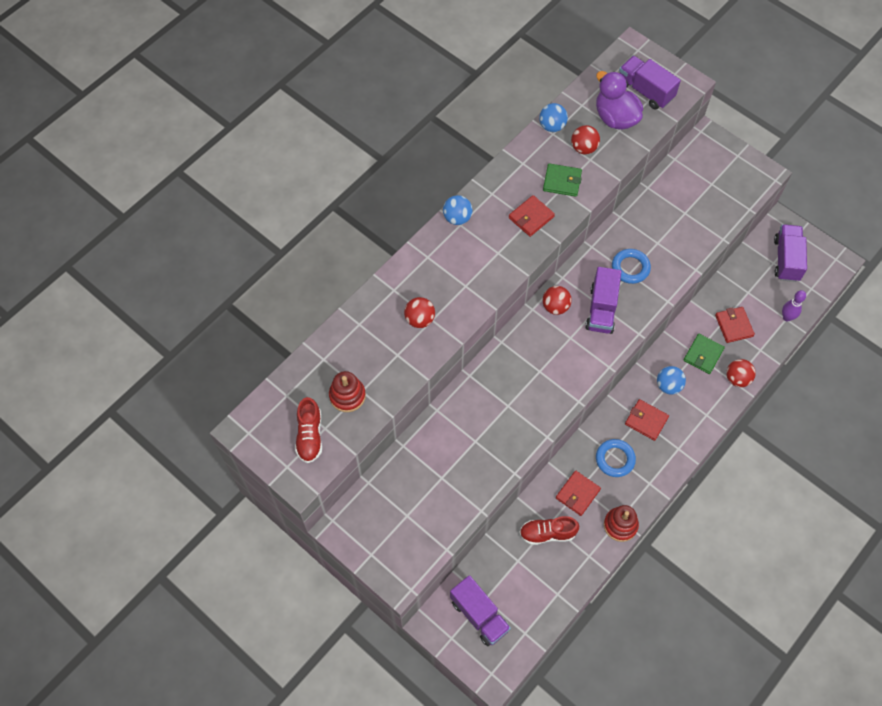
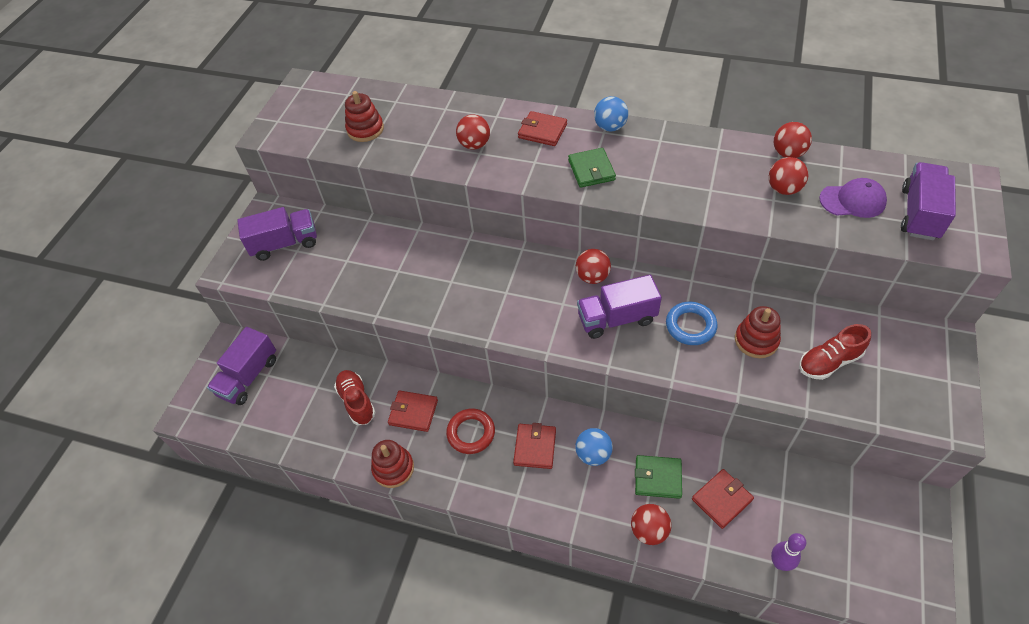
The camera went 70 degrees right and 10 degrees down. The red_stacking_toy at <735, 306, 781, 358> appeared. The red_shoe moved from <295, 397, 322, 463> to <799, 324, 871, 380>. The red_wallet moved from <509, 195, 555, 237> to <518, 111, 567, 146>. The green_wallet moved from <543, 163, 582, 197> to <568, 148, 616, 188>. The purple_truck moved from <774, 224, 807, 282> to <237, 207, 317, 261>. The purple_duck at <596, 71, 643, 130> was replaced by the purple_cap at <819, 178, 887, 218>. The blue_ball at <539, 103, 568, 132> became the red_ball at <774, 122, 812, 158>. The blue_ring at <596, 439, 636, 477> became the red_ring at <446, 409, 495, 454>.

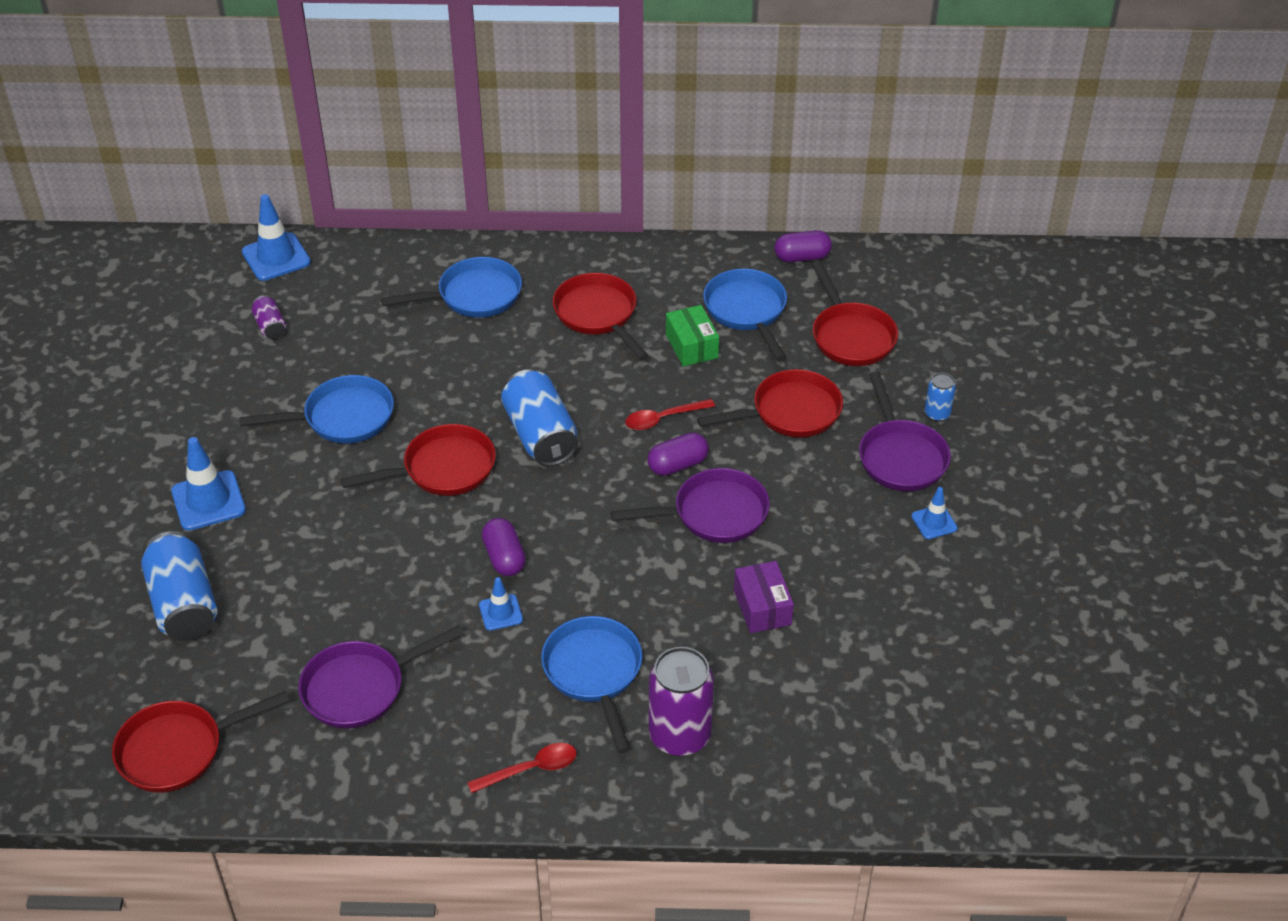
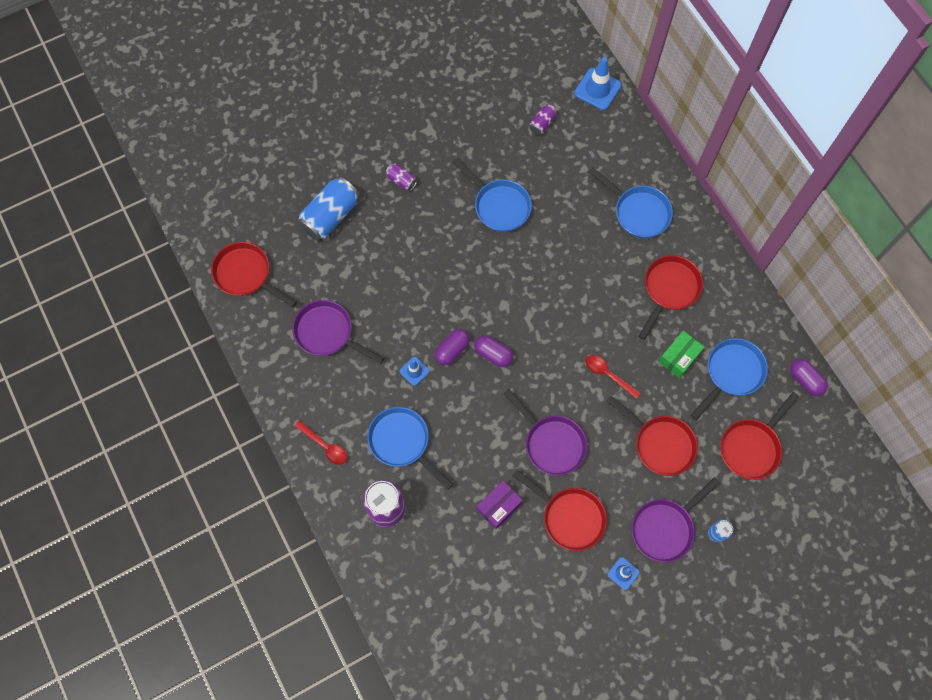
The camera went 60 degrees right and 25 degrees up. The blue_can at <501, 369, 578, 466> disappeared. The red_pan moved from <340, 424, 496, 496> to <512, 470, 607, 551>. The purple_capsule moved from <648, 433, 709, 476> to <474, 335, 513, 367>. The blue_traffic_cone at <171, 437, 246, 531> was replaced by the purple_can at <385, 163, 417, 191>. The blue_pan at <541, 616, 642, 753> turned 90 degrees counterclockwise.

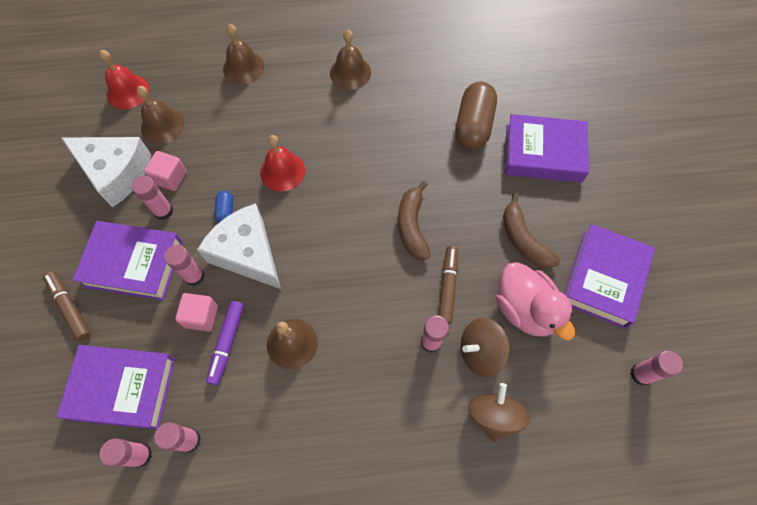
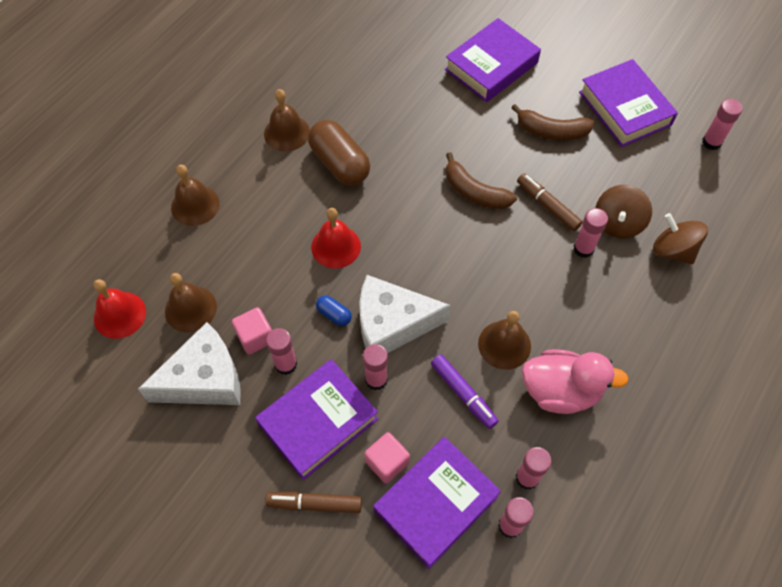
The camera went 50 degrees left and 5 degrees down. The pink_cube moved from <175, 293, 218, 331> to <365, 432, 410, 484>. The brown_capsule moved from <455, 82, 497, 150> to <308, 120, 370, 185>. The pink_duck moved from <496, 262, 575, 340> to <522, 349, 629, 414>.

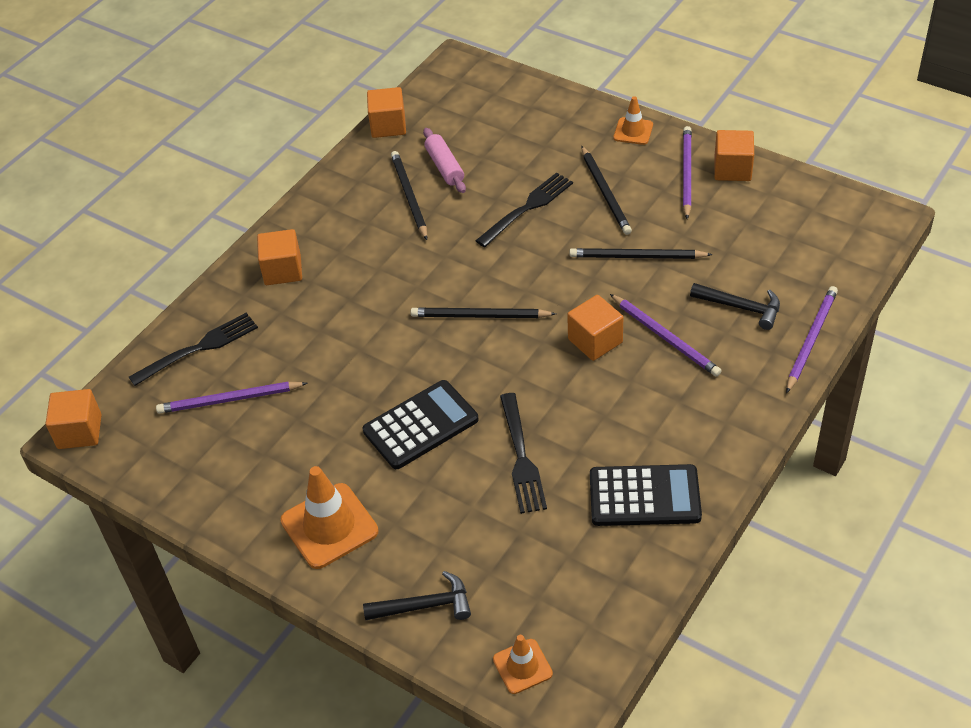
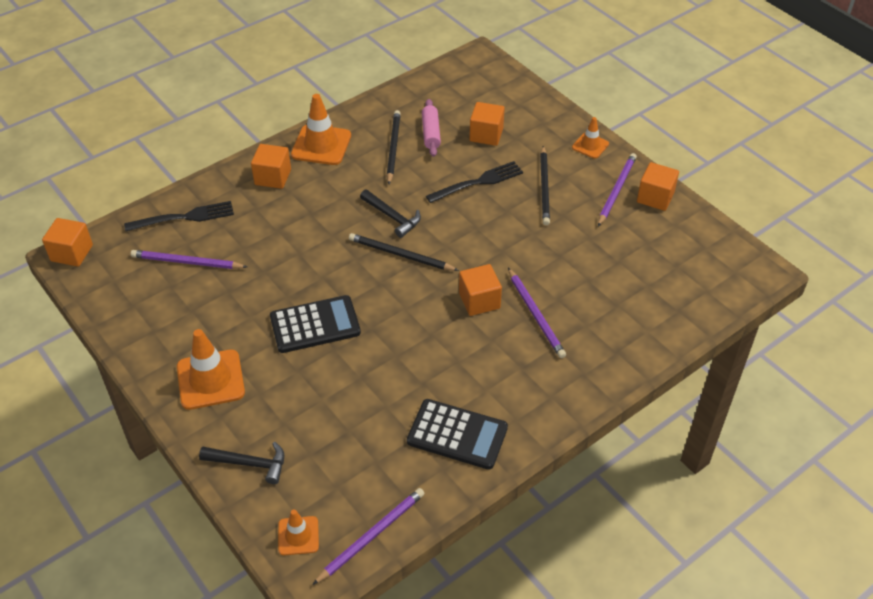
The camera went 15 degrees right and 0 degrees up. The black_fork at <500, 393, 547, 514> disappeared. The black_pencil at <569, 248, 713, 259> disappeared. The orange_traffic_cone at <291, 94, 351, 165> appeared. The orange_cube moved from <367, 87, 406, 138> to <469, 102, 505, 146>. The black_hammer moved from <690, 283, 780, 330> to <360, 189, 421, 238>. The purple_pencil moved from <786, 286, 838, 393> to <312, 488, 425, 585>.

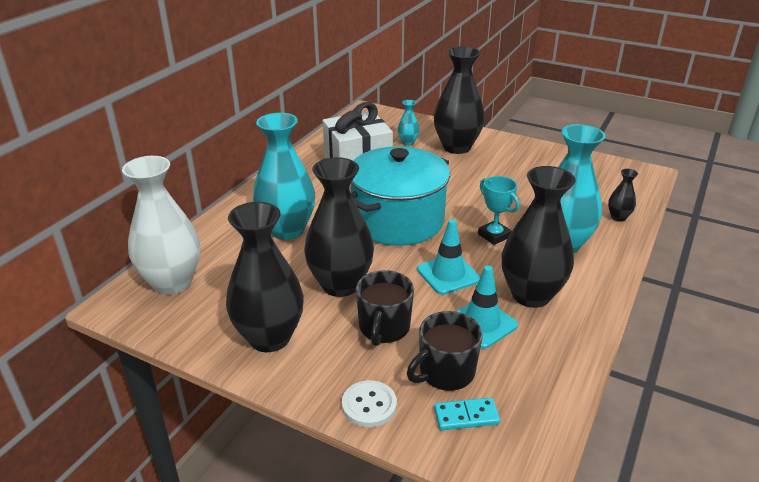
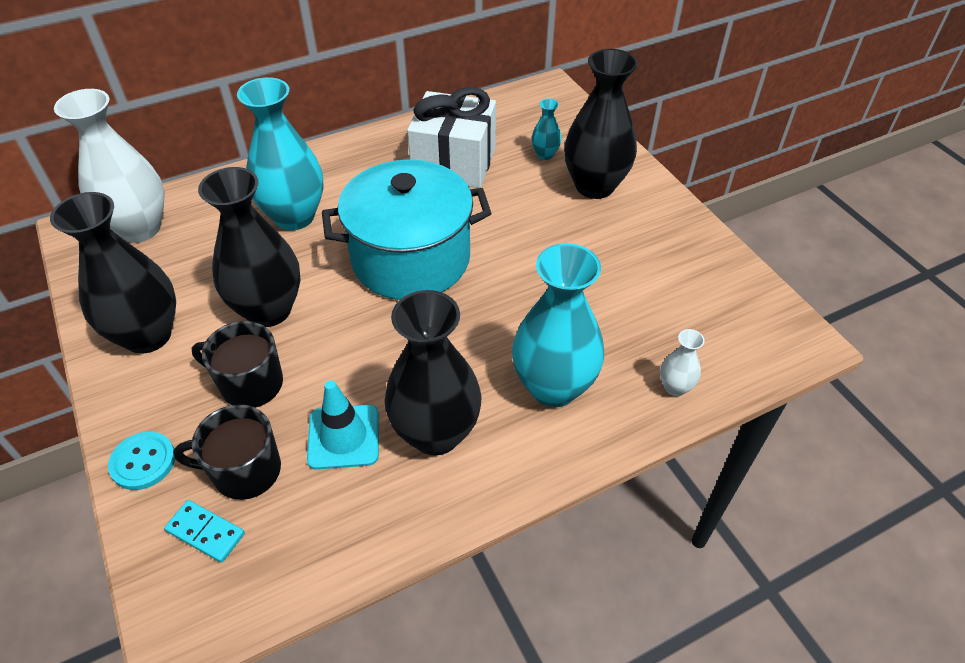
The camera went 35 degrees right and 15 degrees up. The turquoise_traffic_cone at <417, 219, 480, 295> disappeared. The turquoise_trophy at <478, 176, 519, 245> disappeared. The white_button at <342, 380, 397, 427> became the turquoise_button at <108, 432, 175, 490>. The black_vase at <608, 169, 638, 222> became the white_vase at <660, 329, 704, 396>. The black_mug at <356, 270, 414, 346> turned 60 degrees clockwise.

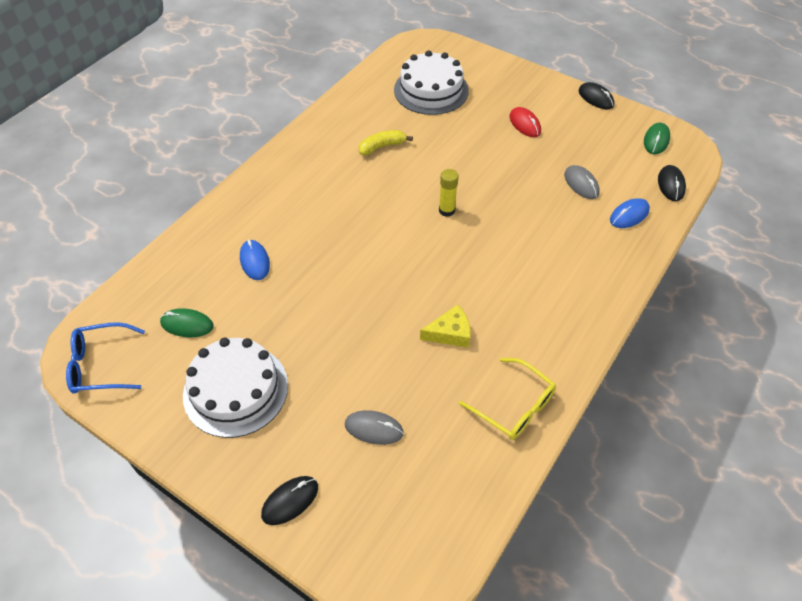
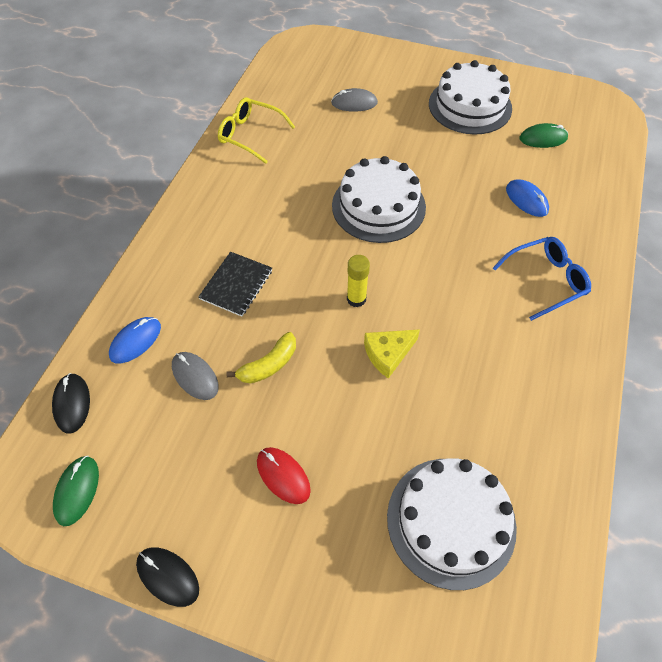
The camera went 165 degrees right and 5 degrees up. The black_mouse at <261, 476, 318, 525> disappeared. The black_notebook at <198, 252, 272, 317> appeared. The white_cake at <332, 156, 426, 243> appeared. The blue_glasses moved from <66, 322, 145, 394> to <493, 237, 591, 321>. The yellow_banana moved from <359, 130, 413, 155> to <226, 332, 296, 384>. The yellow_cheese moved from <420, 304, 471, 348> to <364, 329, 420, 379>.

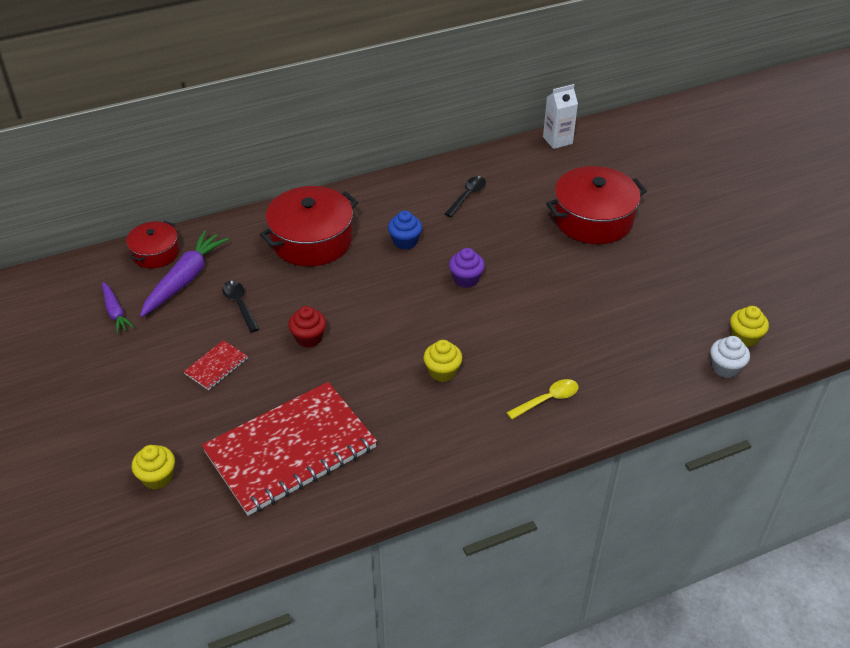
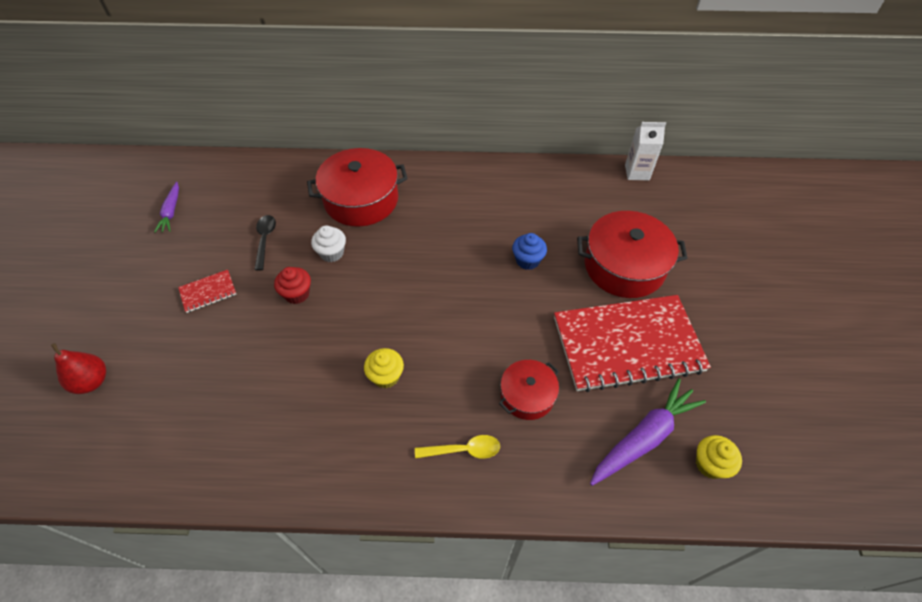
The camera went 25 degrees right and 10 degrees up. The black_spoon at <445, 176, 486, 217> disappeared. The purple_cupcake at <449, 248, 485, 288> disappeared. The red_pot moved from <126, 221, 179, 268> to <499, 360, 559, 420>. The purple_carrot moved from <140, 230, 229, 317> to <590, 378, 706, 486>. The red_notebook moved from <202, 382, 377, 516> to <554, 295, 711, 392>. The blue_cupcake moved from <388, 210, 422, 250> to <512, 233, 547, 270>. The white_cupcake moved from <710, 336, 750, 378> to <311, 225, 346, 262>. The yellow_cupcake at <132, 445, 175, 490> was replaced by the red_pear at <51, 343, 106, 394>.

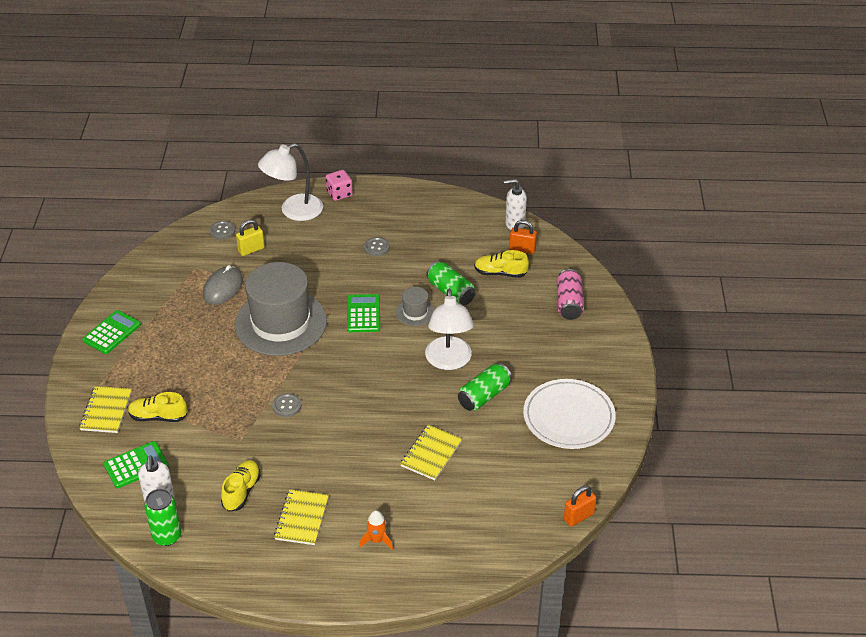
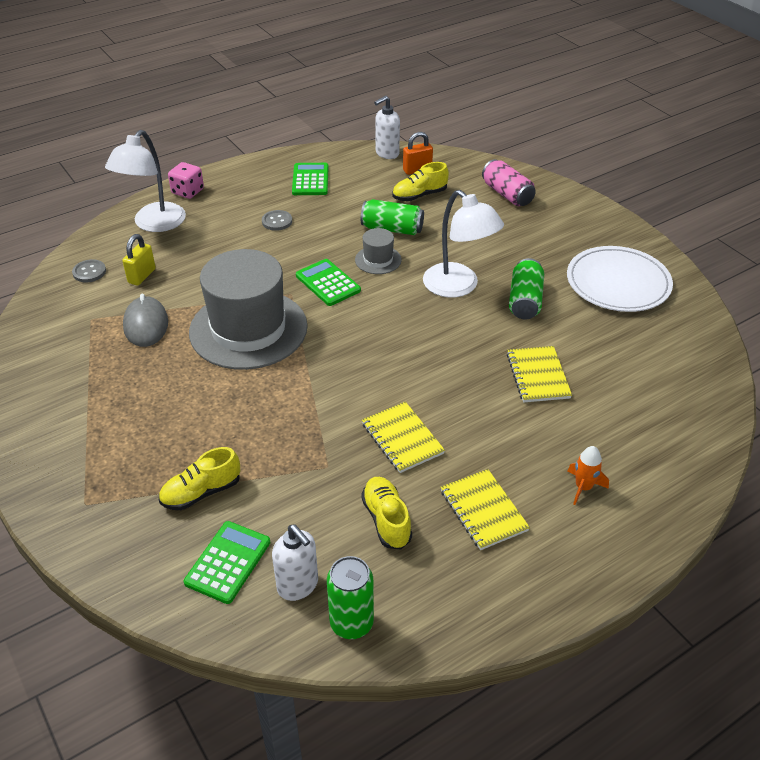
The camera went 35 degrees left and 0 degrees up. The grey_button at <272, 393, 301, 417> disappeared. The orange_padlock at <564, 486, 596, 527> disappeared. The yellow_notebook moved from <79, 386, 132, 433> to <362, 402, 445, 473>. The green_calculator moved from <82, 310, 141, 354> to <292, 163, 329, 195>.

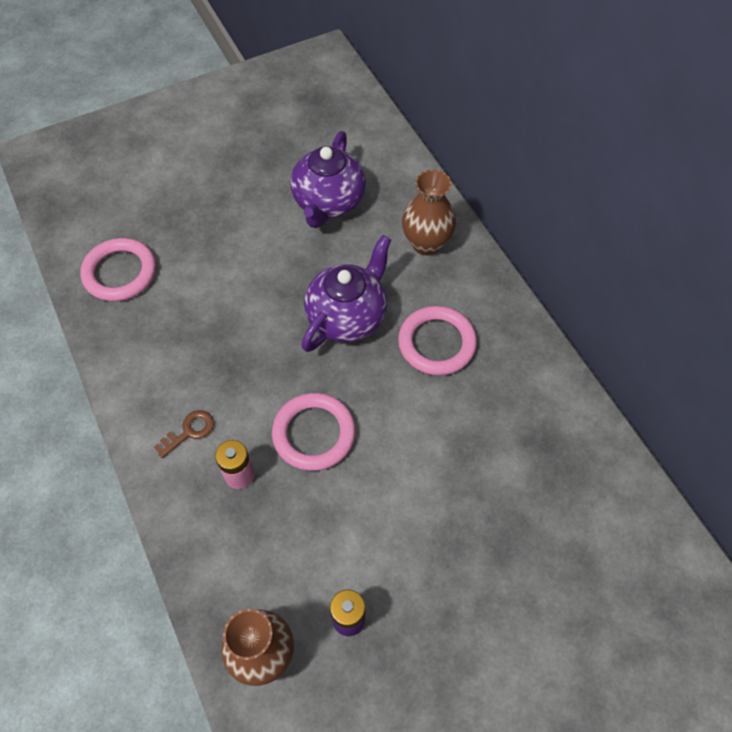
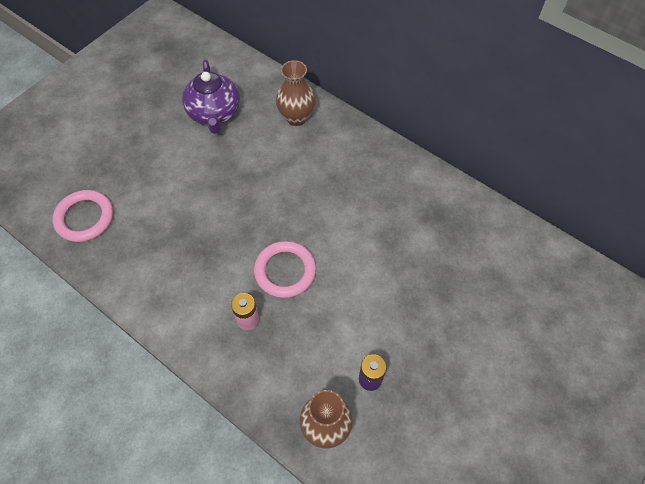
The camera went 25 degrees left and 0 degrees up. The brown_key at <154, 410, 214, 458> disappeared. The purple_teapot at <301, 235, 391, 352> disappeared. The pink_ring at <398, 306, 477, 376> disappeared.

